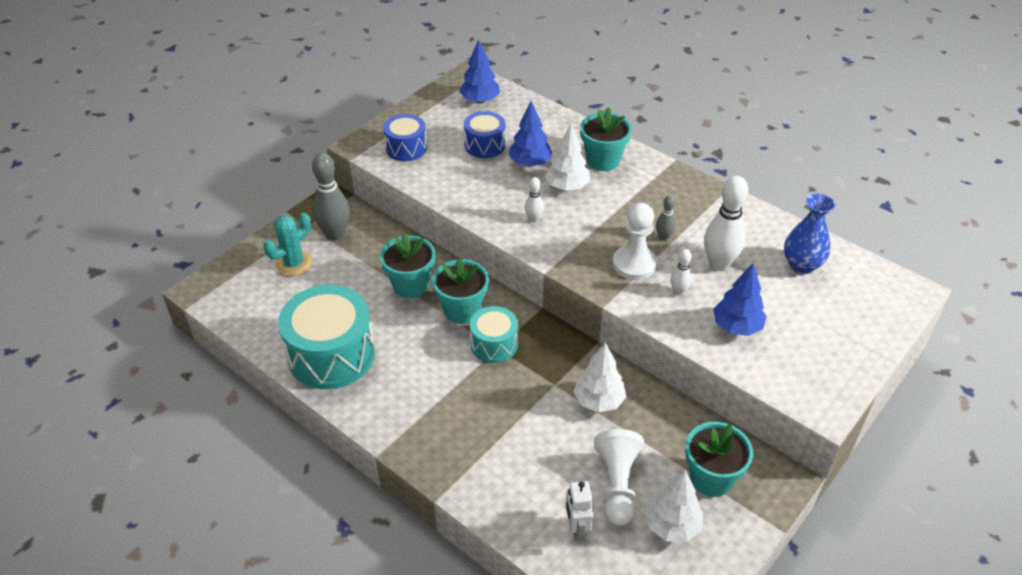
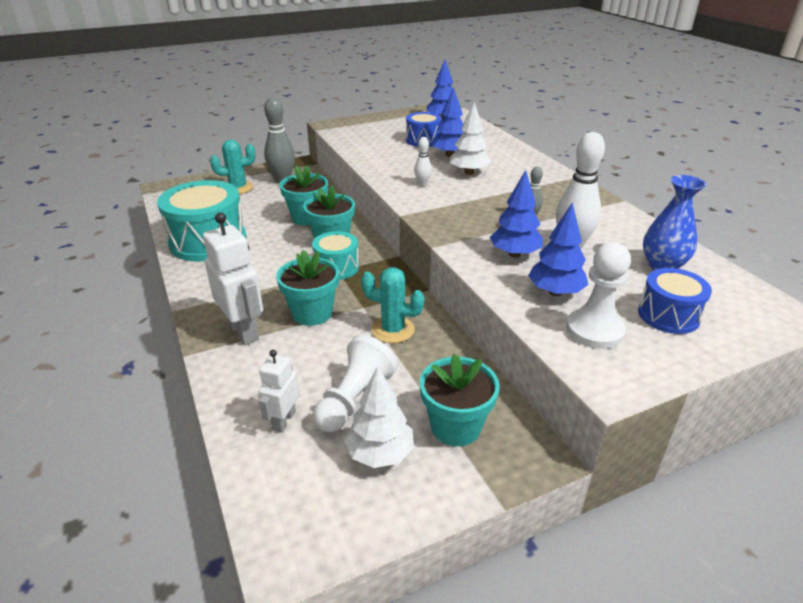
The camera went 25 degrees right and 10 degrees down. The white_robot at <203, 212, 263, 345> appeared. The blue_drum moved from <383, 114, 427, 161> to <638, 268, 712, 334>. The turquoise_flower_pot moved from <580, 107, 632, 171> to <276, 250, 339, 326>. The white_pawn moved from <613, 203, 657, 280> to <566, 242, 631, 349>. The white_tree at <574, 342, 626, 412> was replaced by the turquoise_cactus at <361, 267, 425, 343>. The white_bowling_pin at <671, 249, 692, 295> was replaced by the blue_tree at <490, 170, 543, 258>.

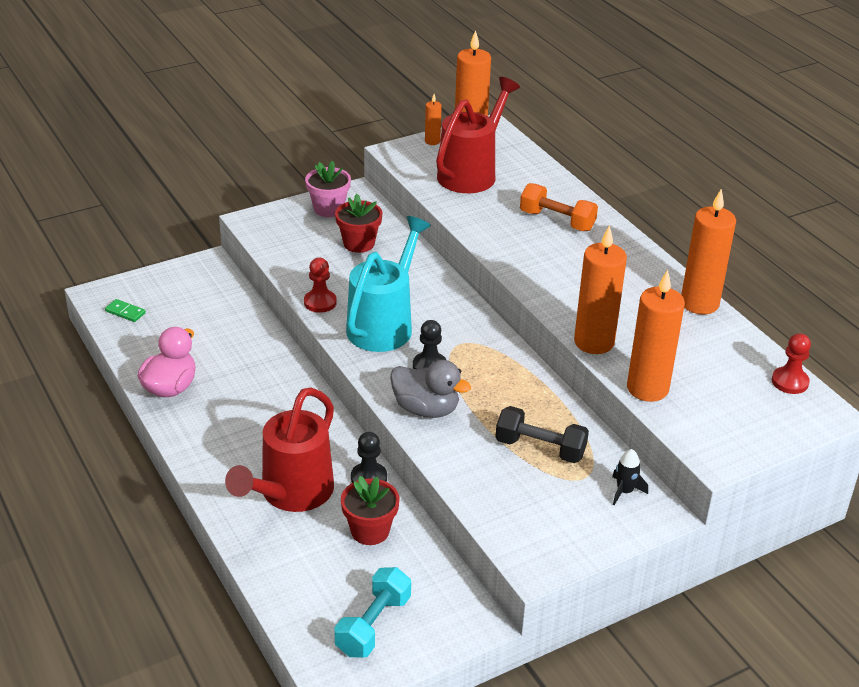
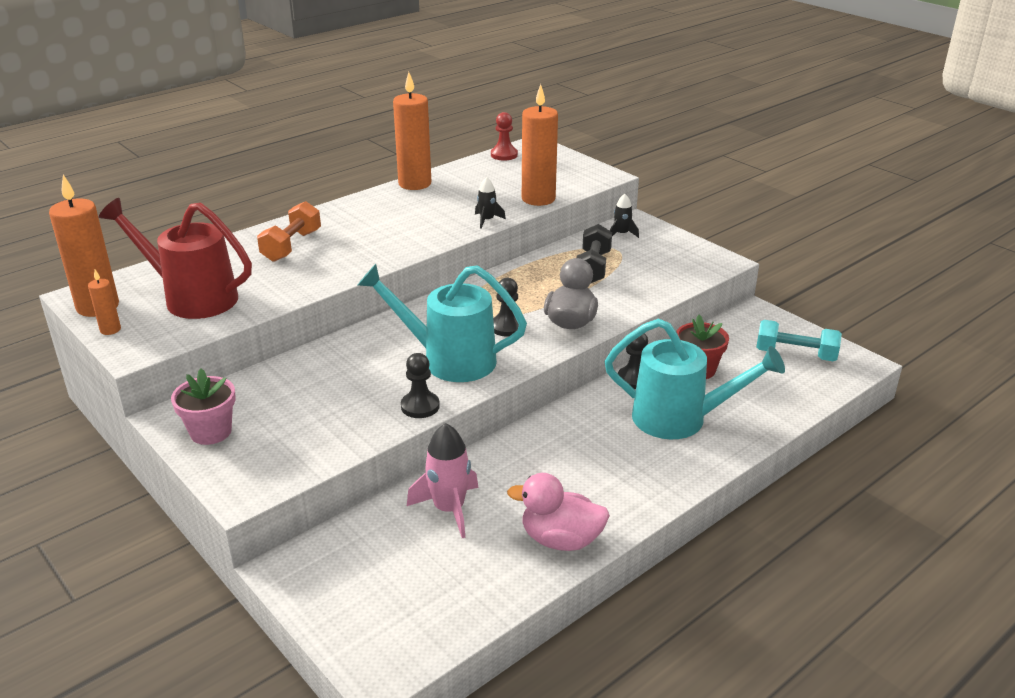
The camera went 100 degrees left and 5 degrees down. The green_domino at <105, 299, 146, 322> disappeared. The red_flower_pot at <335, 194, 383, 253> disappeared. The pink_rocket at <407, 423, 478, 538> appeared. The orange_candle at <574, 225, 627, 354> was replaced by the black_rocket at <475, 177, 506, 229>. The red_watering_can at <225, 387, 334, 512> became the turquoise_watering_can at <605, 318, 785, 439>. The red_pawn at <304, 258, 337, 313> became the black_pawn at <401, 353, 440, 418>.

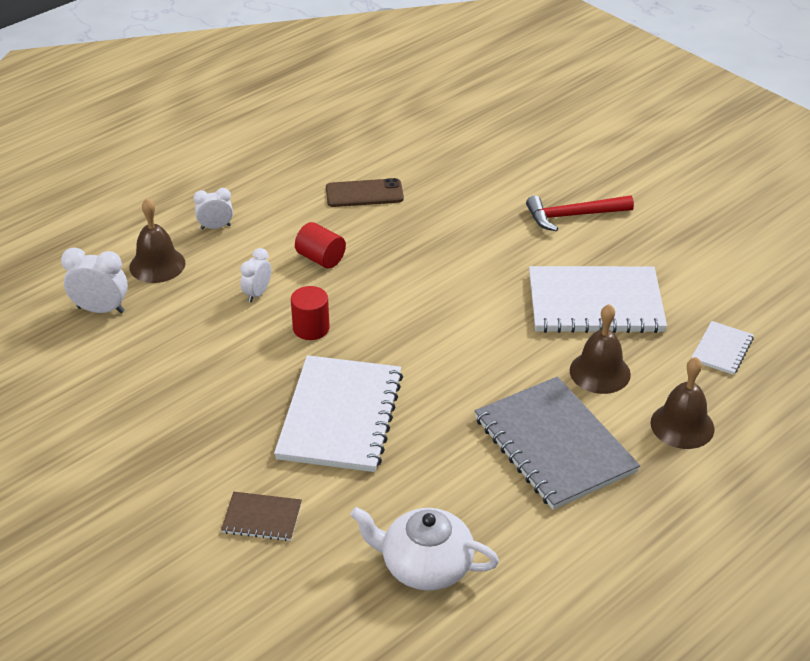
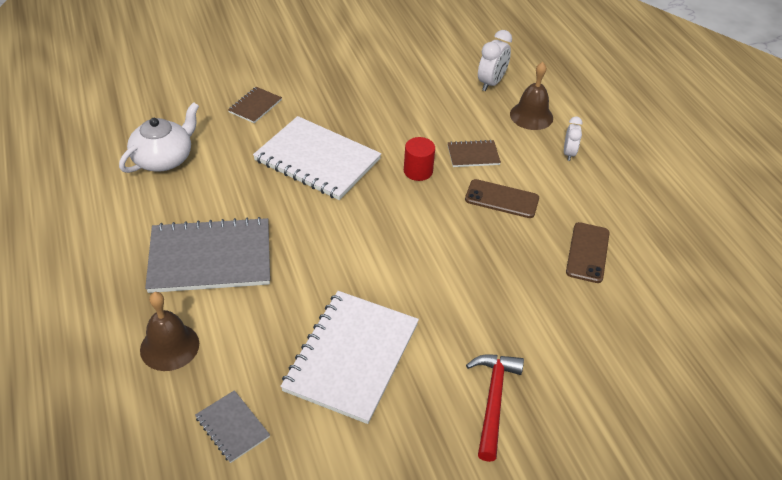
The camera went 110 degrees right and 5 degrees up. The brown_bell at <570, 304, 631, 394> disappeared. The white_clock at <240, 248, 271, 302> was replaced by the brown_notebook at <447, 140, 501, 167>. The red_cylinder at <295, 222, 346, 269> was replaced by the brown_phone at <465, 179, 539, 218>. The white_notebook at <691, 321, 754, 375> became the grey_notebook at <195, 390, 270, 463>.

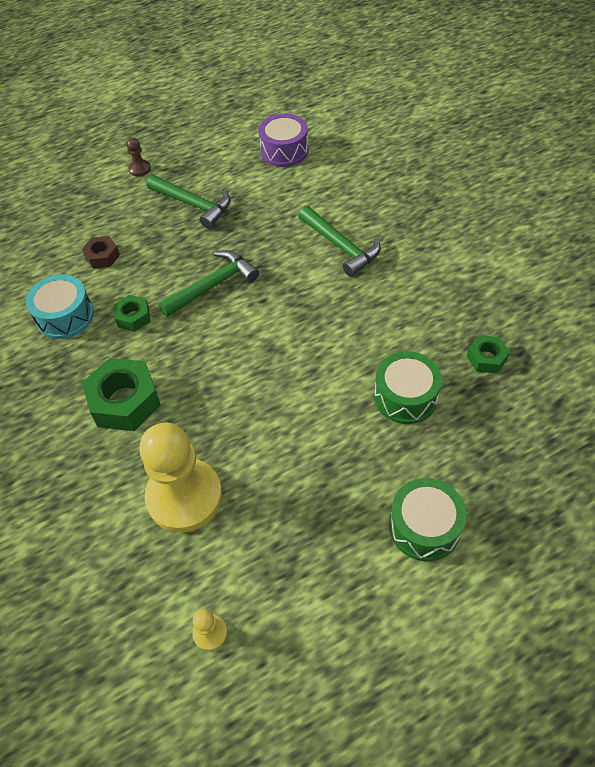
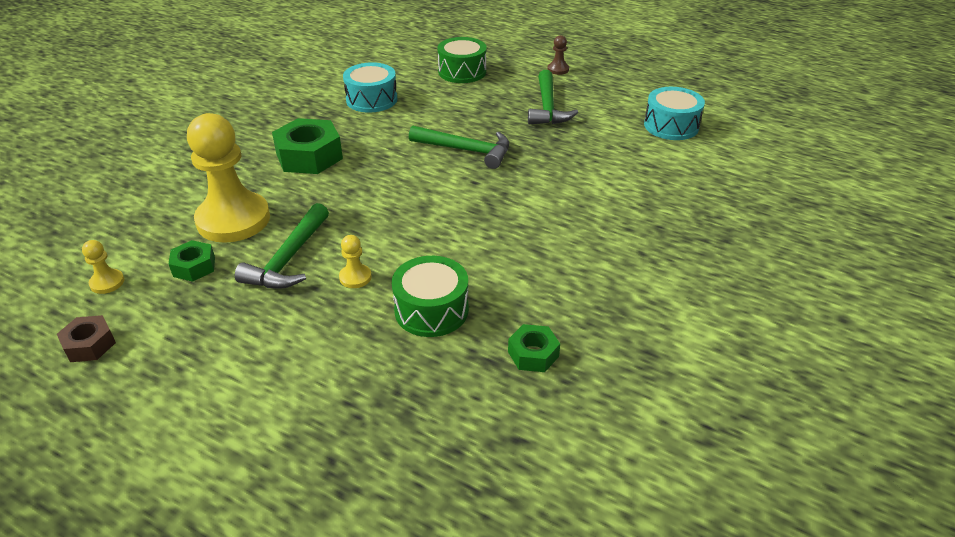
The camera went 55 degrees right and 15 degrees down. The yellow_pawn at <339, 235, 372, 288> appeared. The brown_nut moved from <82, 236, 120, 269> to <57, 315, 116, 362>. The green_nut moved from <114, 295, 150, 332> to <169, 240, 215, 282>. The green_hammer moved from <298, 206, 381, 277> to <235, 203, 329, 289>. The green_drum moved from <389, 478, 466, 561> to <437, 37, 487, 83>. The purple_drum at <258, 113, 308, 167> became the turquoise_drum at <644, 87, 705, 140>.

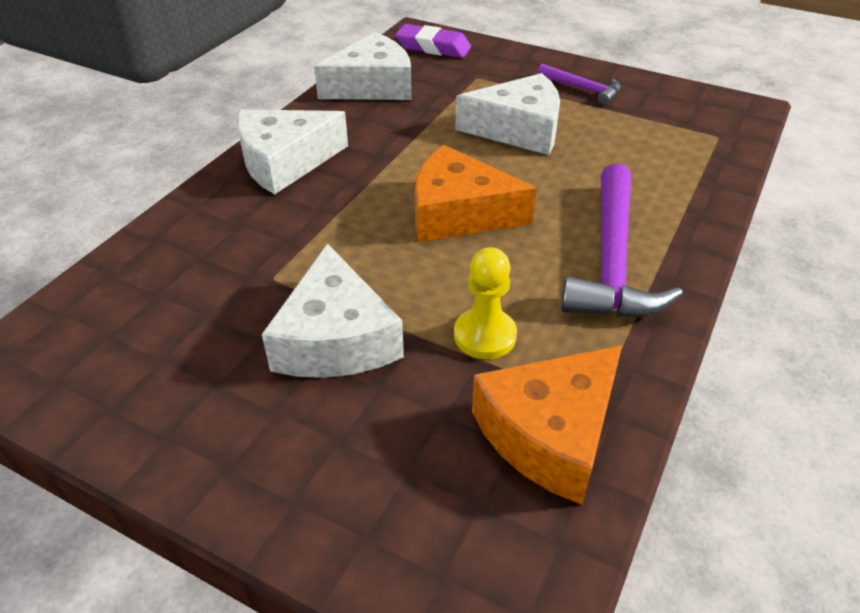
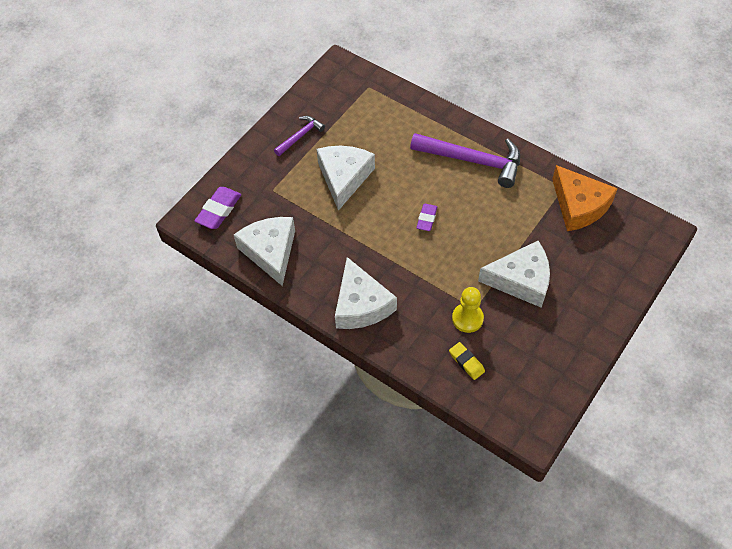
The camera went 80 degrees left and 15 degrees up. The yellow_eraser at <449, 342, 485, 380> appeared. The yellow_pawn moved from <454, 247, 517, 359> to <452, 287, 484, 333>. The orange_cheese at <415, 145, 537, 242> was replaced by the purple_eraser at <416, 204, 438, 231>.

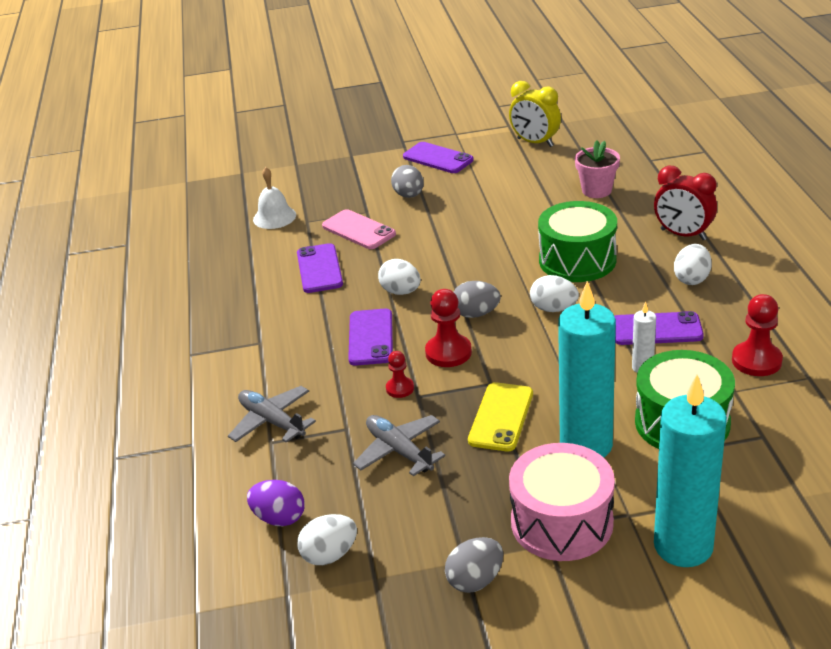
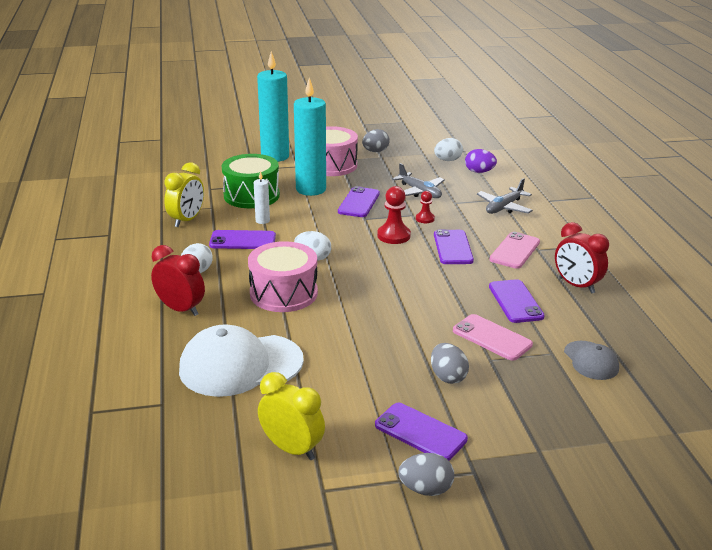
The camera went 175 degrees right and 5 degrees down. The white_egg at <378, 259, 421, 295> disappeared. The pink_phone at <489, 232, 540, 269> appeared. The red_clock at <555, 222, 609, 294> appeared. The grey_egg moved from <454, 281, 501, 318> to <398, 453, 454, 496>. The white_bell at <253, 167, 296, 229> was replaced by the grey_cap at <564, 341, 619, 380>. The pink_flower_pot at <575, 140, 620, 198> was replaced by the white_cap at <179, 324, 304, 397>. The red_pawn at <732, 294, 783, 376> was replaced by the yellow_clock at <164, 162, 204, 227>. The yellow_phone at <468, 382, 533, 451> became the purple_phone at <338, 186, 380, 217>. The green_drum at <538, 201, 617, 282> became the pink_drum at <248, 241, 318, 312>. The grey_plane at <228, 386, 316, 443> turned 90 degrees clockwise.

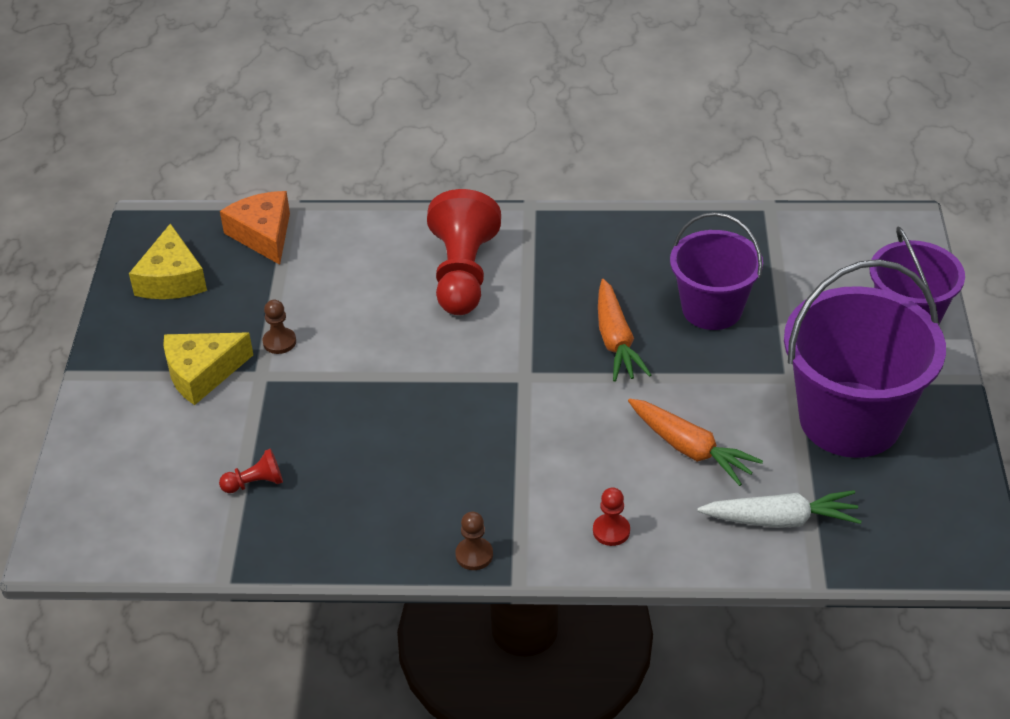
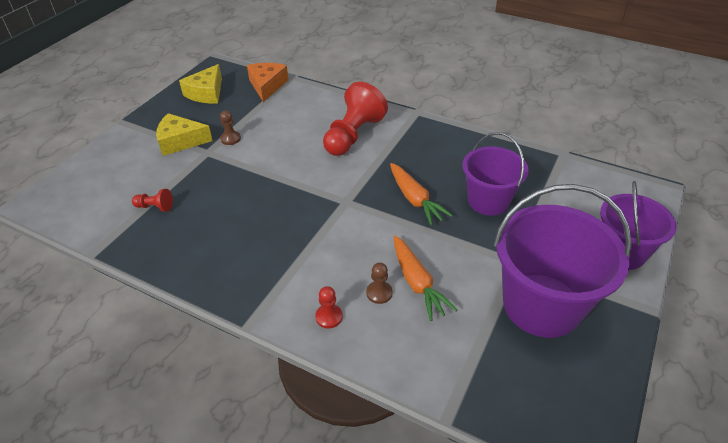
The camera went 25 degrees right and 0 degrees up. The white_carrot at <697, 490, 862, 528> disappeared. The brown_pawn moved from <455, 512, 493, 570> to <366, 263, 392, 304>. The orange_carrot at <598, 279, 651, 382> turned 45 degrees counterclockwise.

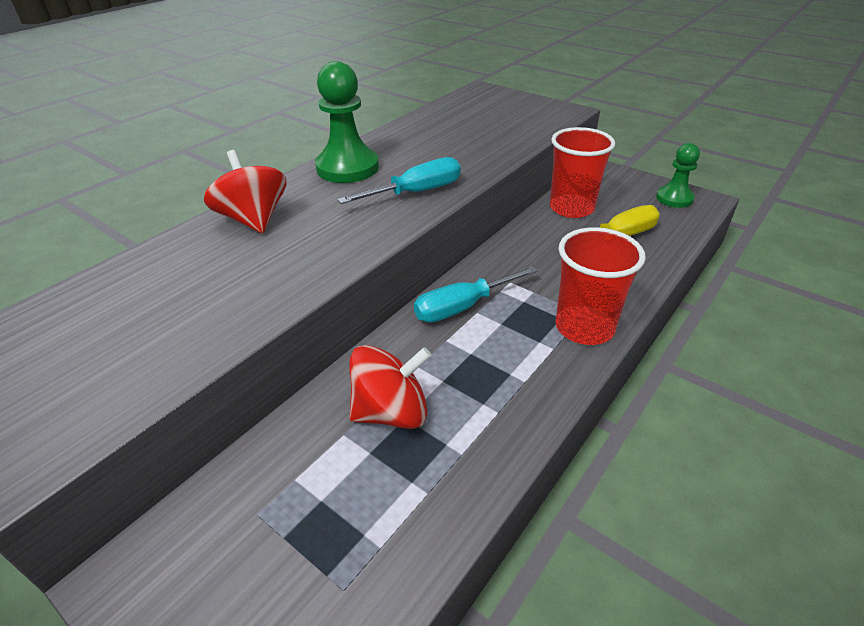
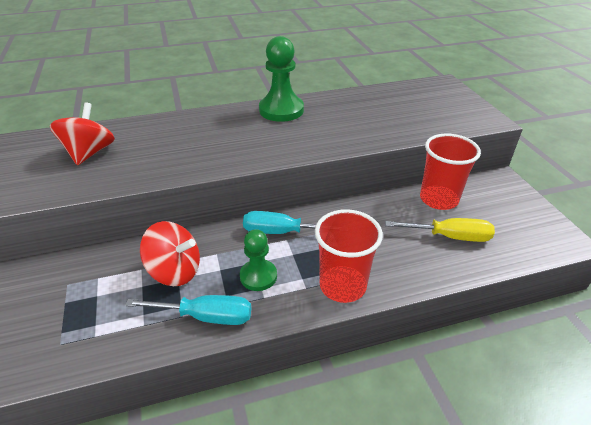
The camera went 35 degrees right and 0 degrees up. The red_spinning_top moved from <204, 150, 286, 233> to <50, 102, 115, 165>. The turquoise_screwdriver moved from <337, 157, 461, 204> to <125, 295, 251, 325>. The green_pawn moved from <656, 143, 700, 208> to <240, 229, 277, 291>.

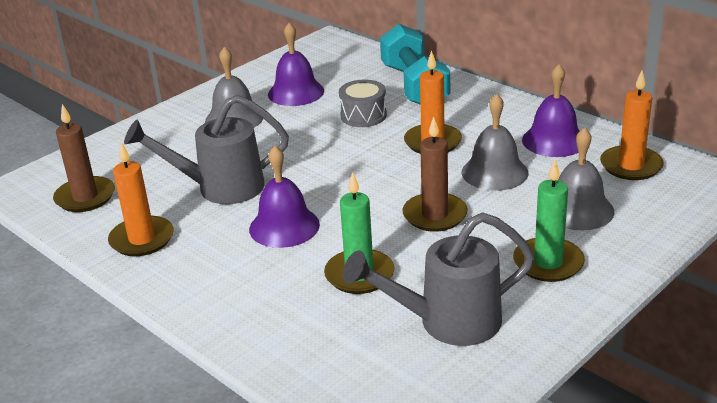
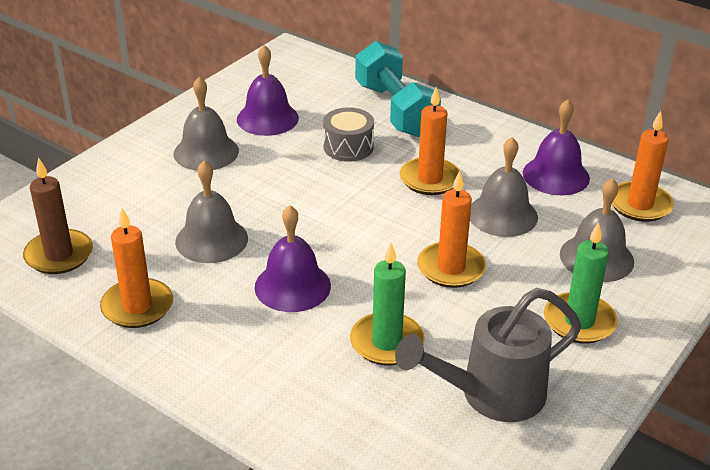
The camera went 10 degrees left and 5 degrees up. The grey_watering_can at <124, 95, 289, 204> was replaced by the grey_bell at <175, 160, 248, 263>. The brown_candle at <403, 116, 468, 232> became the orange_candle at <417, 171, 486, 288>.

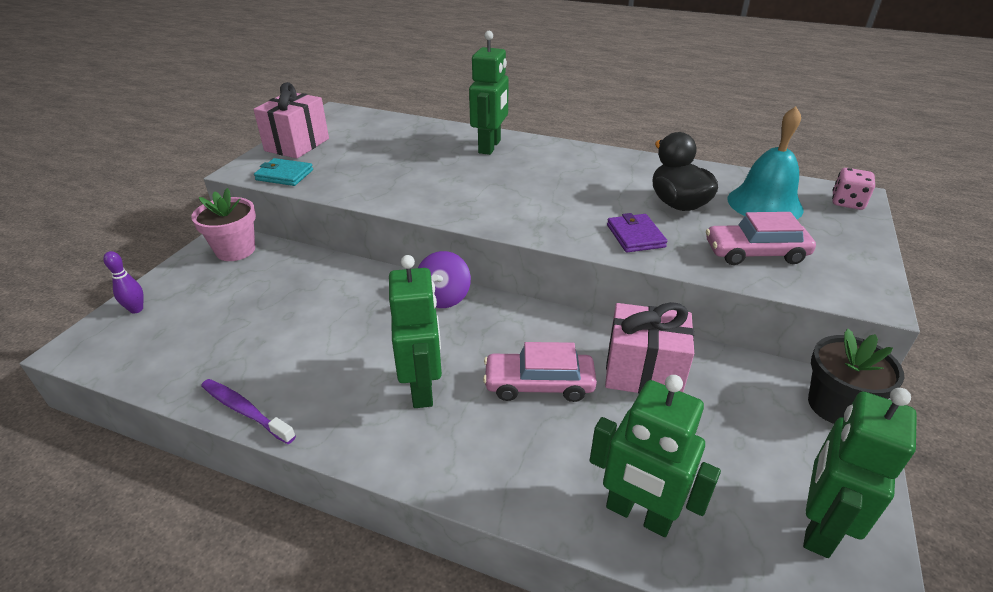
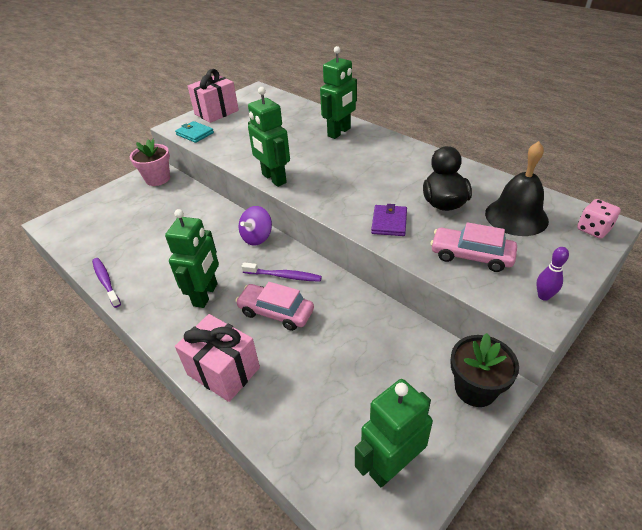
The camera went 25 degrees right and 5 degrees up. The purple_toothbrush at <241, 262, 322, 282> appeared. The purple_bowling_pin moved from <103, 251, 144, 314> to <536, 247, 569, 301>. The green_robot moved from <590, 375, 721, 537> to <248, 87, 290, 187>. The pink_gift moved from <605, 302, 694, 393> to <175, 314, 260, 402>. The turquoise_bell at <727, 106, 804, 219> became the black_bell at <485, 141, 549, 236>.

